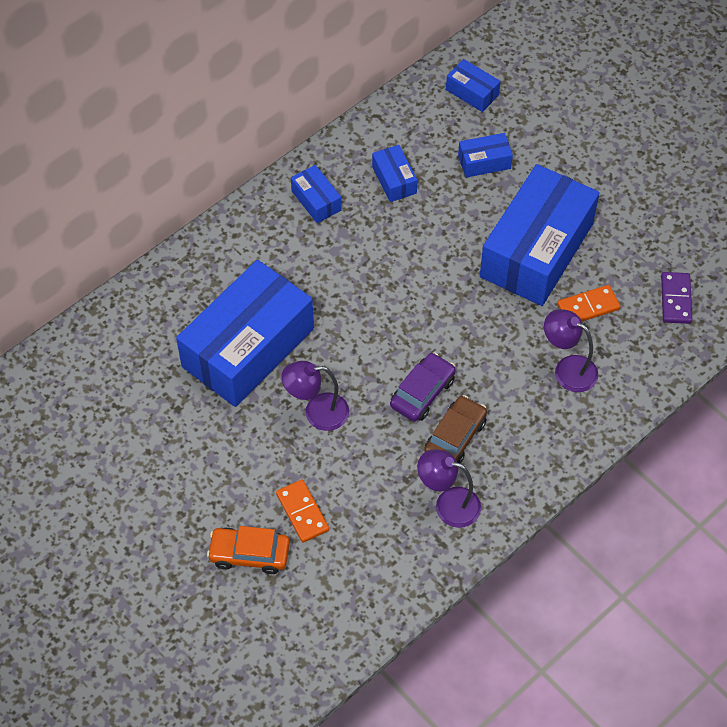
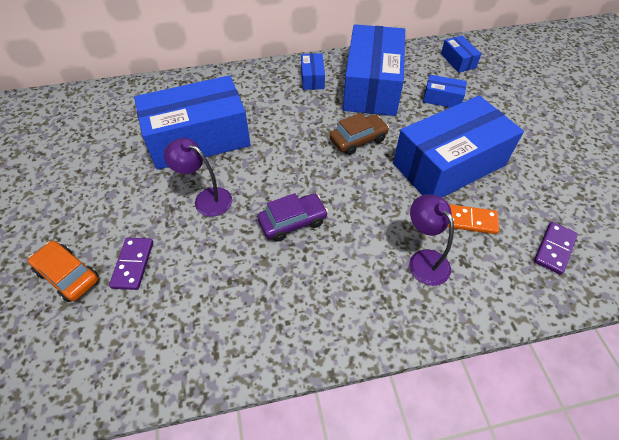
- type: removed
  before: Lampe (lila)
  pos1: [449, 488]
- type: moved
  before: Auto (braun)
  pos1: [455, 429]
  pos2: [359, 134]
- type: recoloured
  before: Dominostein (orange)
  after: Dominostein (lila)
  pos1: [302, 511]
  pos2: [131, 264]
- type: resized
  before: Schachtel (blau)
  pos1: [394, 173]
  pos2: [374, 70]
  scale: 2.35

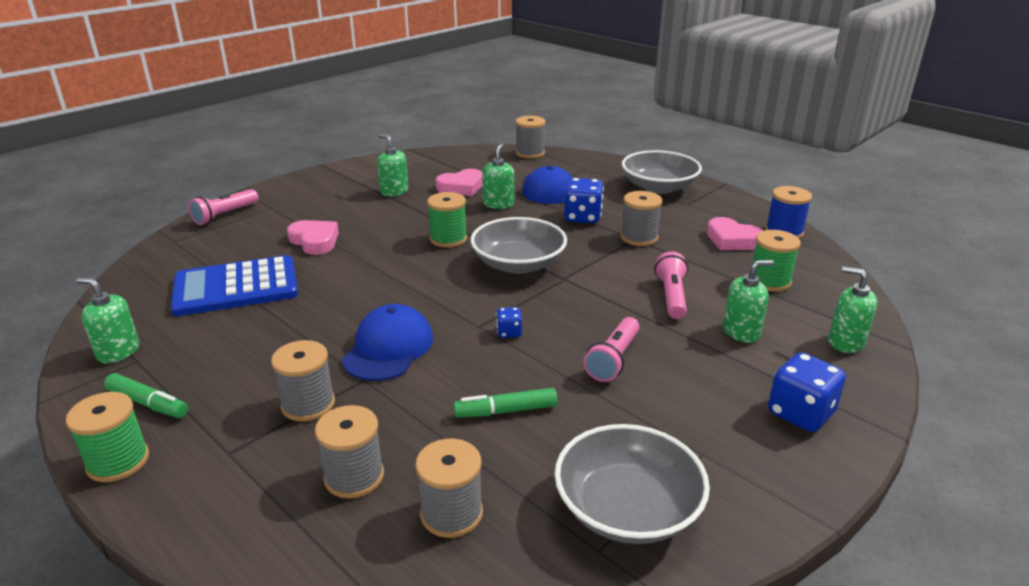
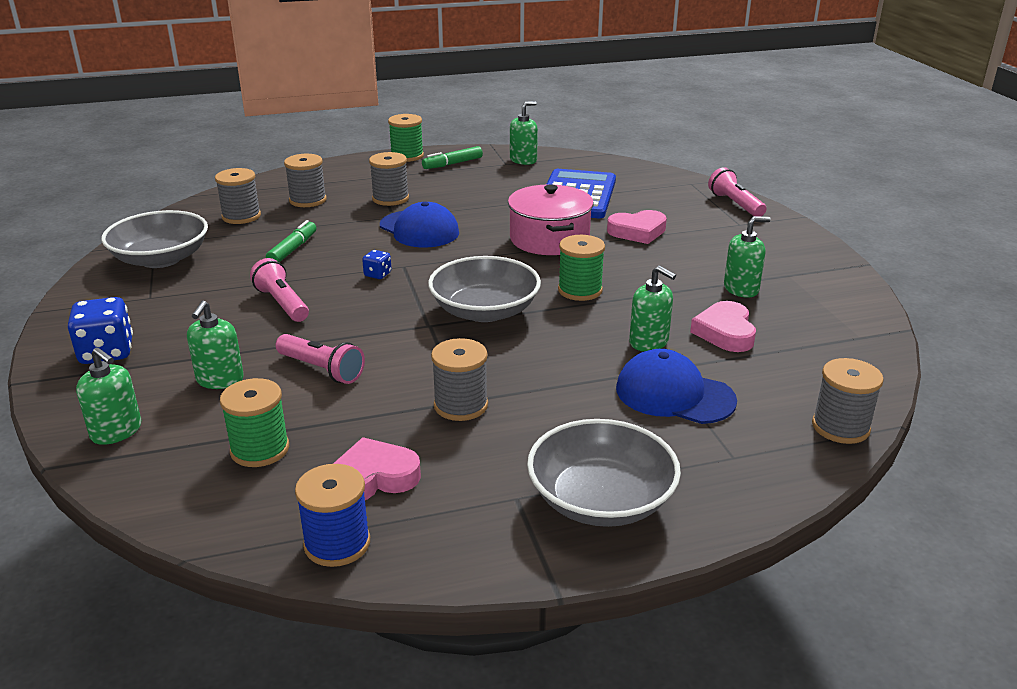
- type: removed
  before: Spielwürfel (blau)
  pos1: [584, 200]
- type: added
  after: Kochtopf (rosa)
  pos2: [551, 219]
- type: turned
  before: Seifenspender (grün)
  pos1: [852, 310]
  pos2: [108, 396]
  turn: 60

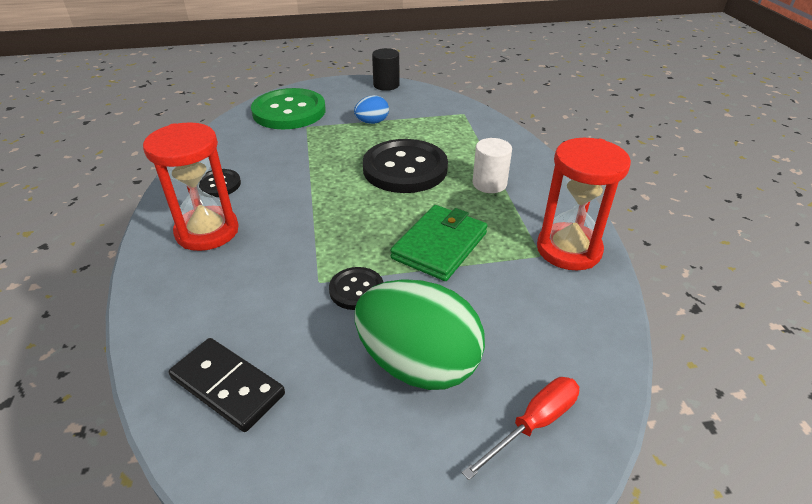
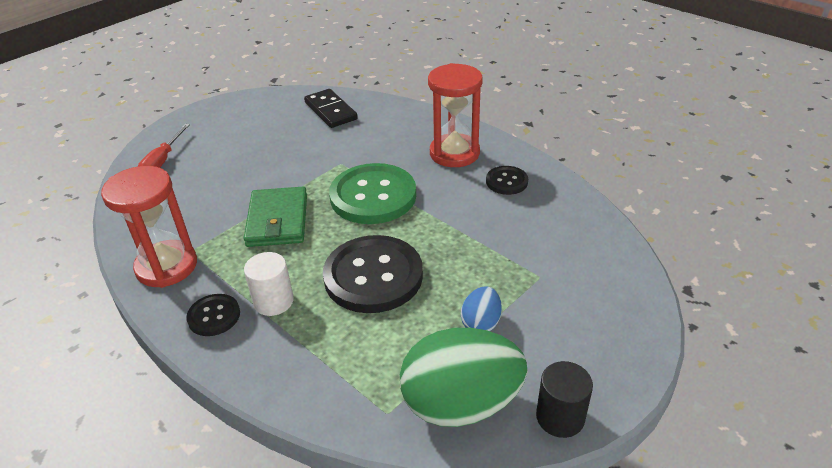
- type: moved
  before: Knopf (grün)
  pos1: [288, 108]
  pos2: [372, 193]
- type: moved
  before: Knopf (schwarz)
  pos1: [356, 288]
  pos2: [213, 315]
- type: moved
  before: Ei (grün)
  pos1: [420, 334]
  pos2: [463, 377]
- type: turned
  before: Dominostein (schwarz)
  pos1: [227, 385]
  pos2: [331, 108]
  turn: 60

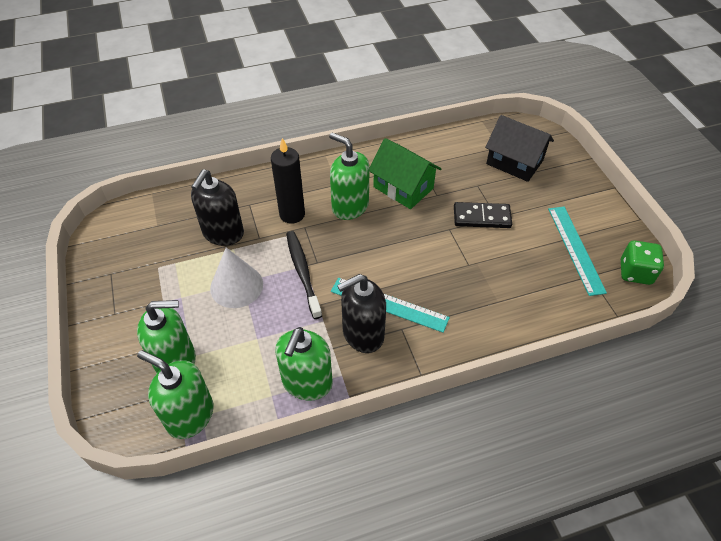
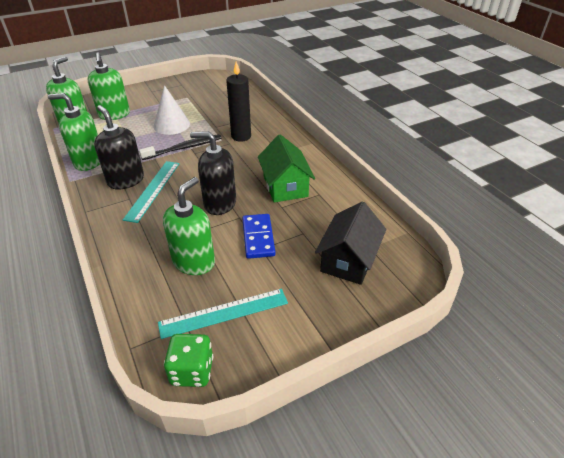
- type: moved
  before: Seifenspender (schwarz)
  pos1: [217, 208]
  pos2: [213, 173]
- type: moved
  before: Seifenspender (grün)
  pos1: [349, 176]
  pos2: [189, 226]
- type: recoloured
  before: Dominostein (schwarz)
  after: Dominostein (blau)
  pos1: [483, 215]
  pos2: [259, 236]
- type: turned
  before: Haus (grün)
  pos1: [405, 173]
  pos2: [286, 168]
  turn: -45

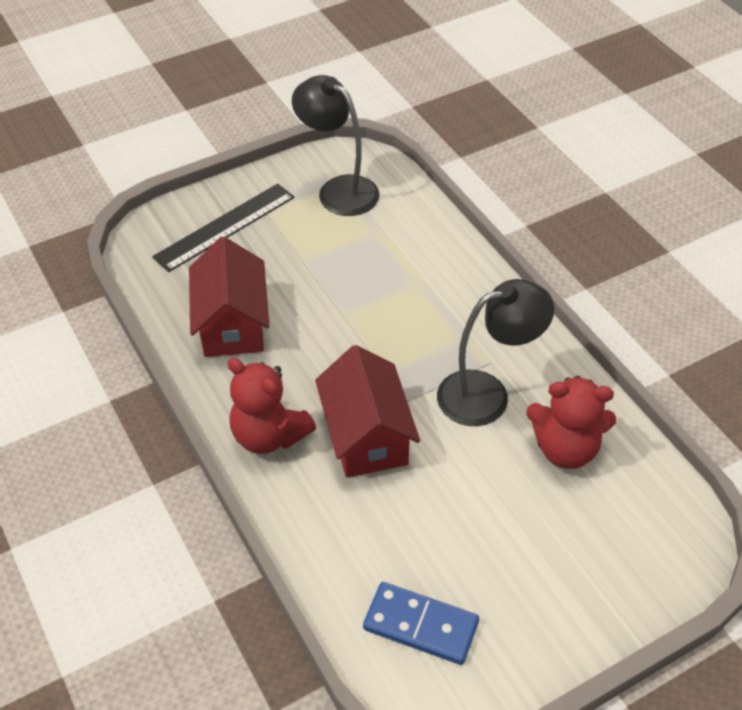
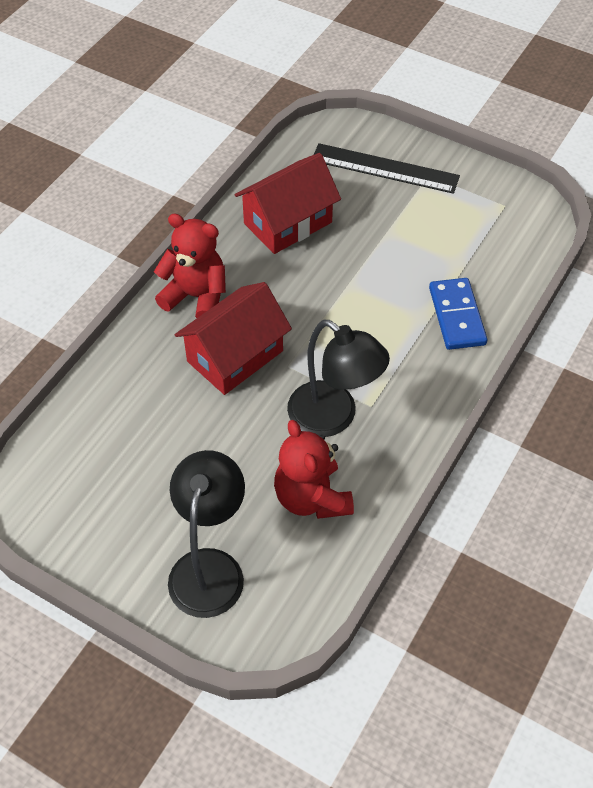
- type: moved
  before: Lampe (schwarz)
  pos1: [335, 145]
  pos2: [206, 534]
- type: moved
  before: Dominostein (blau)
  pos1: [421, 623]
  pos2: [458, 314]
- type: turned
  before: Teddybär (rot)
  pos1: [271, 406]
  pos2: [190, 266]
  turn: 105

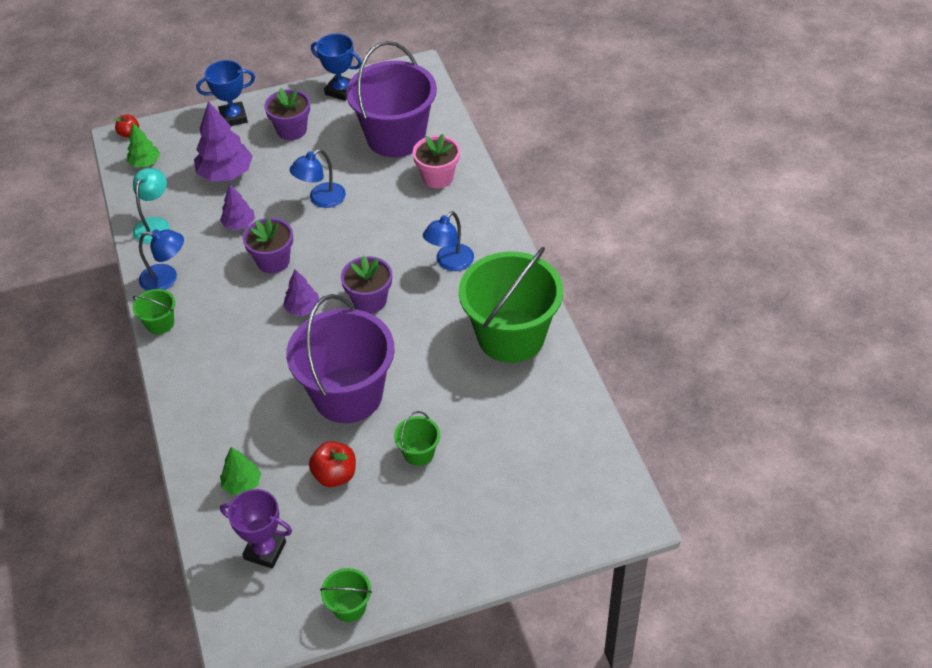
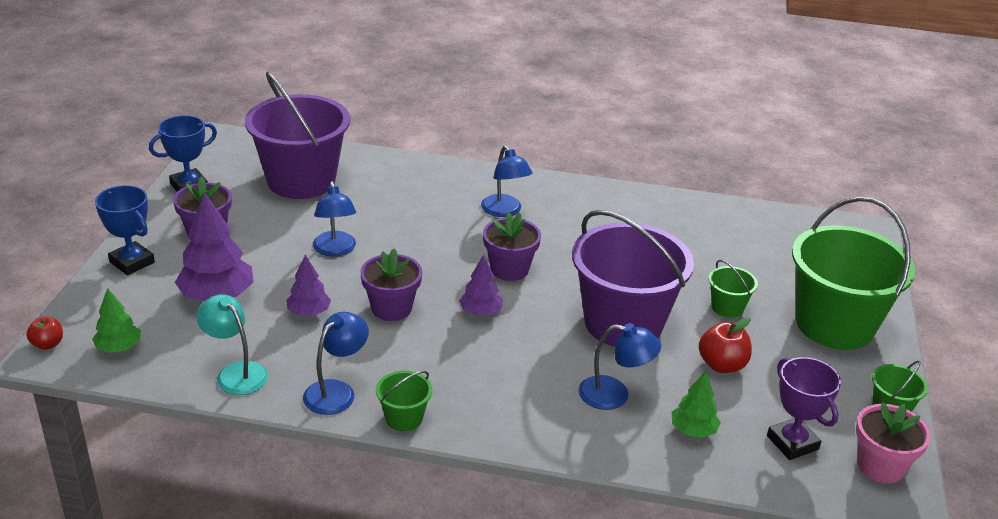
- type: added
  after: Lampe (blau)
  pos2: [620, 366]
- type: moved
  before: Blumentopf (rosa)
  pos1: [436, 161]
  pos2: [893, 442]
- type: moved
  before: Eimer (grün)
  pos1: [511, 305]
  pos2: [853, 273]
- type: turned
  before: Pokal (blau)
  pos1: [225, 93]
  pos2: [125, 230]
  turn: -60
- type: turned
  before: Pokal (lila)
  pos1: [256, 528]
  pos2: [804, 408]
  turn: -75

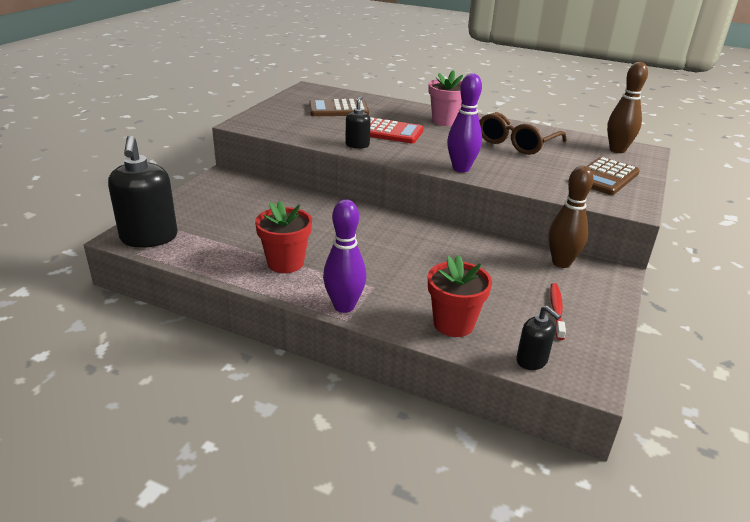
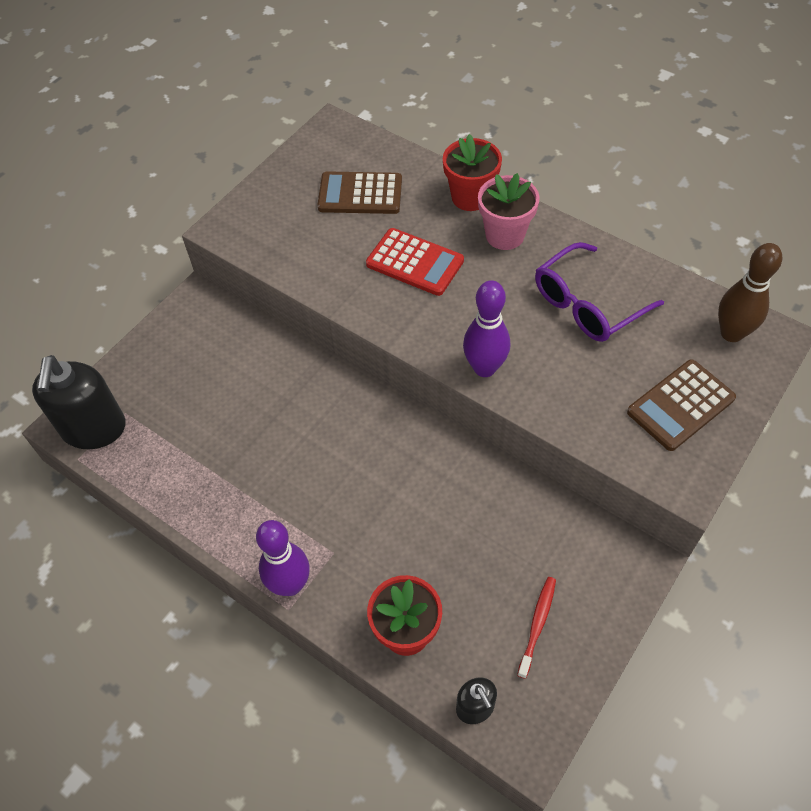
- type: removed
  before: Seifenspender (schwarz)
  pos1: [358, 122]
- type: removed
  before: Bowlingkegel (braun)
  pos1: [571, 217]
- type: moved
  before: Blumentopf (rot)
  pos1: [283, 237]
  pos2: [472, 172]
- type: recoloured
  before: Brille (braun)
  after: Brille (lila)
  pos1: [523, 133]
  pos2: [599, 292]

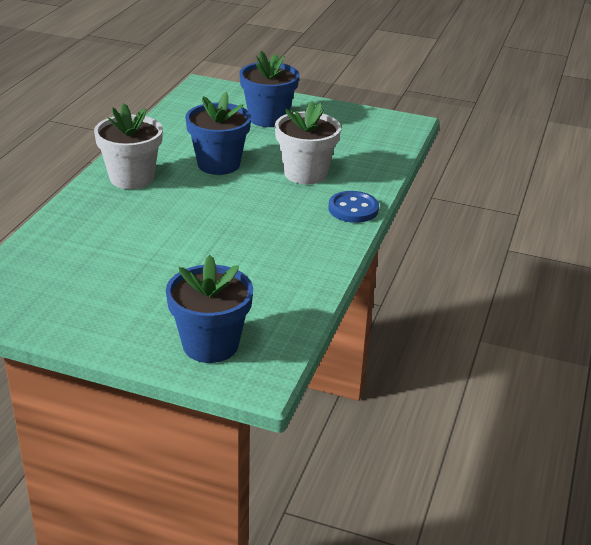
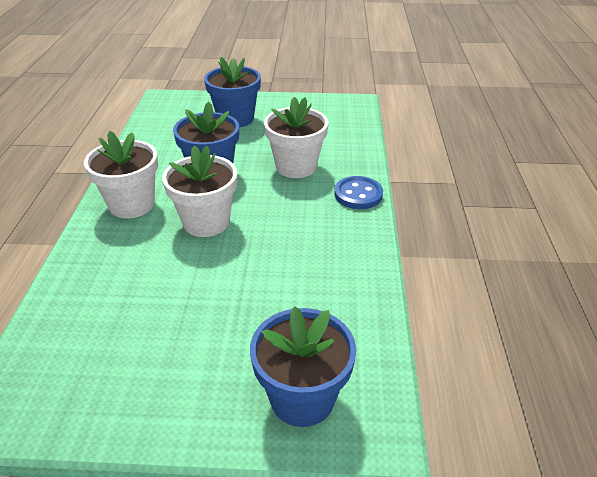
- type: added
  after: Blumentopf (weiß)
  pos2: [199, 191]

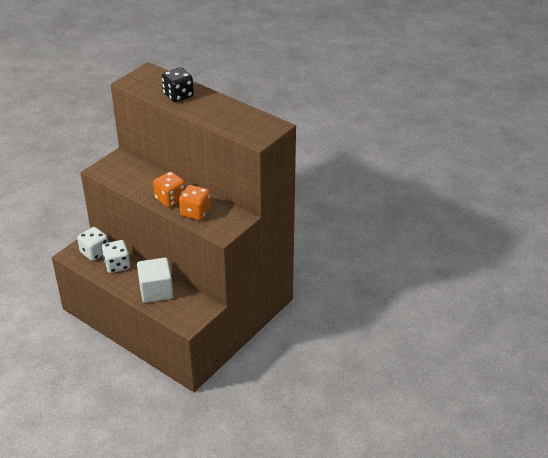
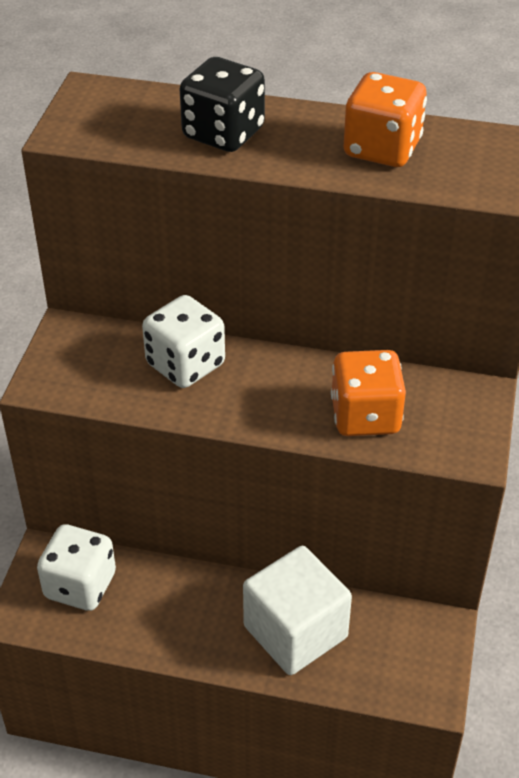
- type: moved
  before: Spielwürfel (weiß)
  pos1: [115, 256]
  pos2: [183, 341]
- type: moved
  before: Spielwürfel (orange)
  pos1: [169, 189]
  pos2: [385, 119]

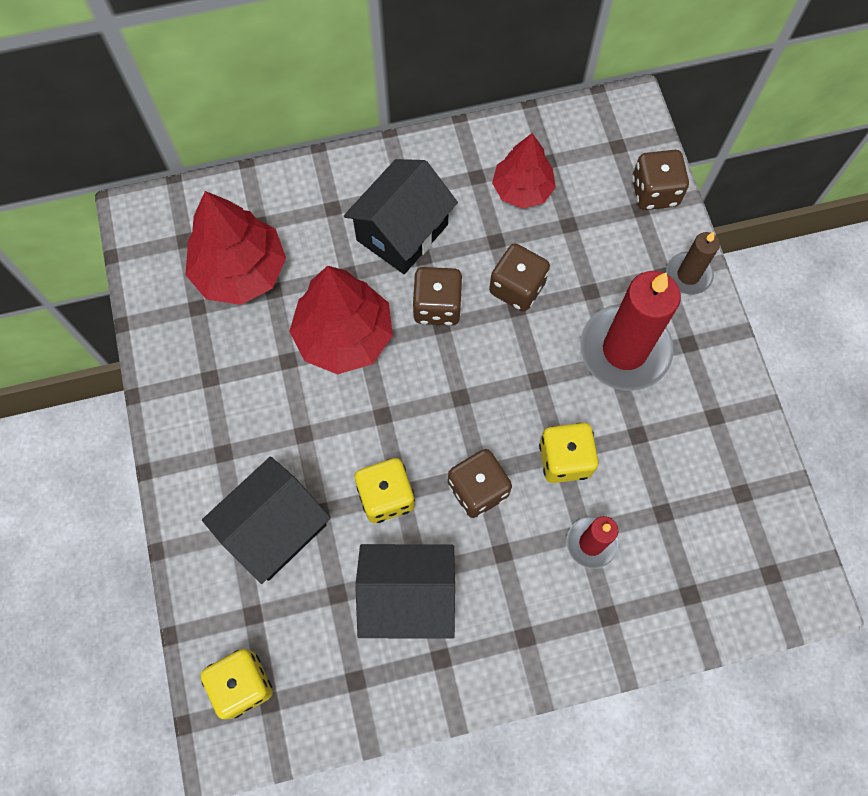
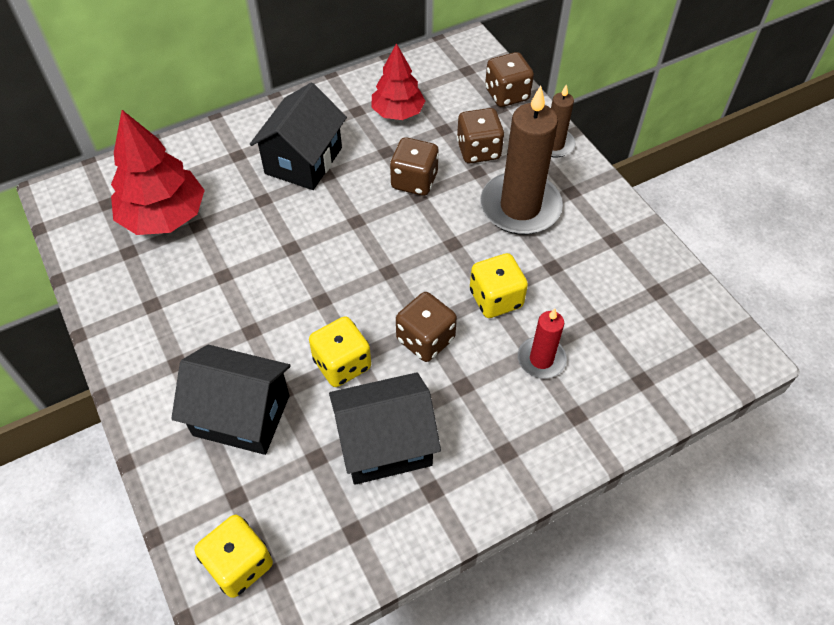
- type: removed
  before: Baum (rot)
  pos1: [341, 320]
- type: moved
  before: Spielwürfel (braun)
  pos1: [437, 296]
  pos2: [480, 135]
- type: recoloured
  before: Kerze (rot)
  after: Kerze (braun)
  pos1: [630, 331]
  pos2: [521, 160]
- type: turned
  before: Haus (schwarz)
  pos1: [266, 520]
  pos2: [231, 400]
  turn: 75

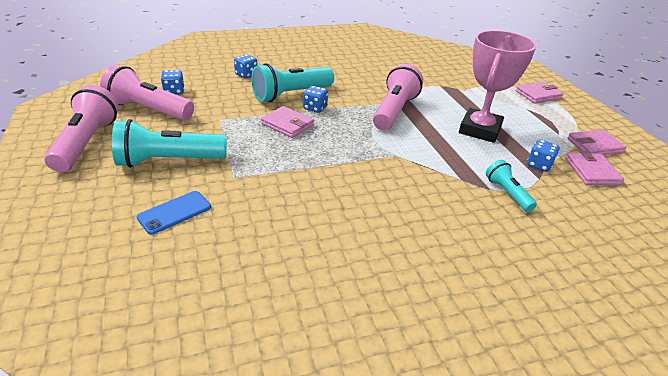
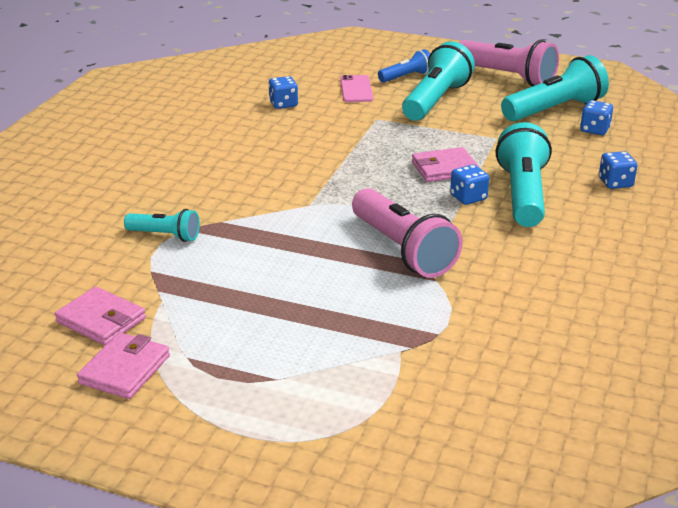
- type: removed
  before: Pokal (rosa)
  pos1: [497, 86]
- type: removed
  before: Geldbörse (rosa)
  pos1: [539, 93]
- type: added
  after: Taschenlampe (blau)
  pos2: [404, 65]
- type: moved
  before: Spielwürfel (blau)
  pos1: [543, 156]
  pos2: [283, 92]
- type: recoloured
  before: Taschenlampe (rosa)
  after: Taschenlampe (türkis)
  pos1: [147, 92]
  pos2: [555, 88]
- type: recoloured
  before: Handy (blau)
  after: Handy (rosa)
  pos1: [173, 213]
  pos2: [356, 88]

